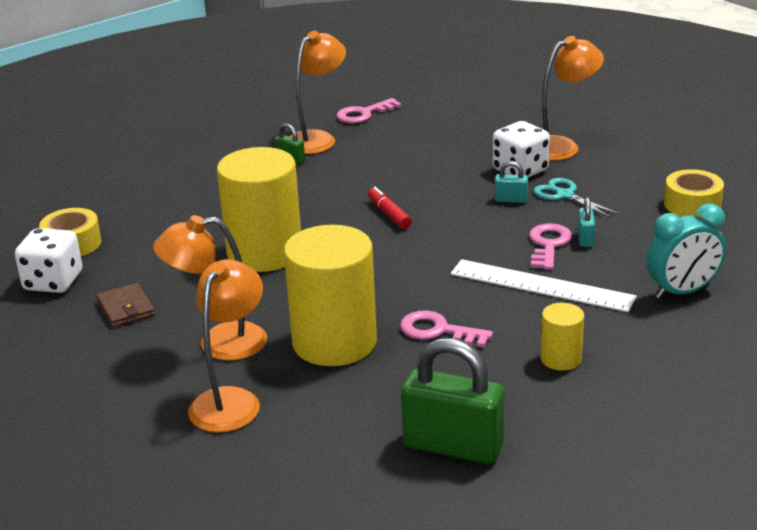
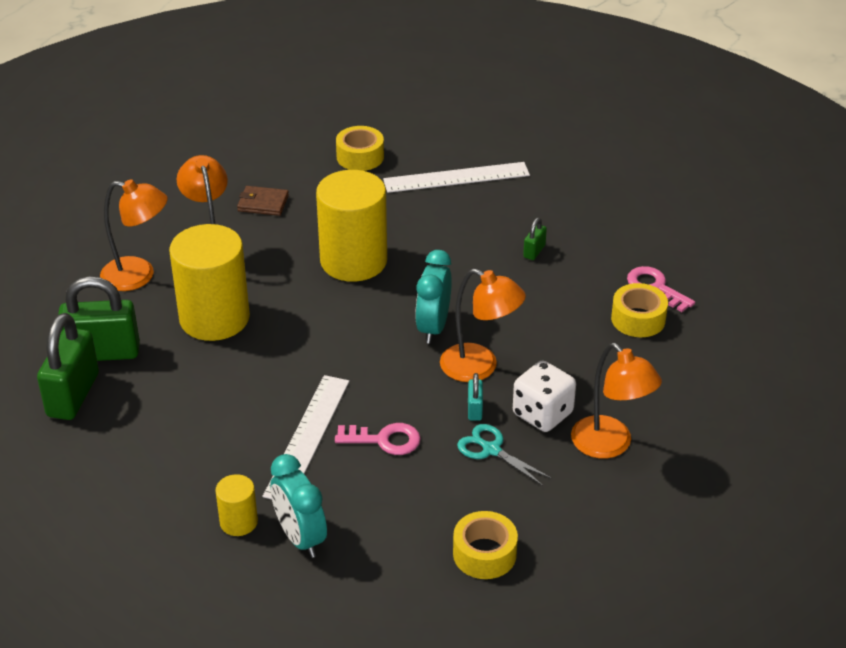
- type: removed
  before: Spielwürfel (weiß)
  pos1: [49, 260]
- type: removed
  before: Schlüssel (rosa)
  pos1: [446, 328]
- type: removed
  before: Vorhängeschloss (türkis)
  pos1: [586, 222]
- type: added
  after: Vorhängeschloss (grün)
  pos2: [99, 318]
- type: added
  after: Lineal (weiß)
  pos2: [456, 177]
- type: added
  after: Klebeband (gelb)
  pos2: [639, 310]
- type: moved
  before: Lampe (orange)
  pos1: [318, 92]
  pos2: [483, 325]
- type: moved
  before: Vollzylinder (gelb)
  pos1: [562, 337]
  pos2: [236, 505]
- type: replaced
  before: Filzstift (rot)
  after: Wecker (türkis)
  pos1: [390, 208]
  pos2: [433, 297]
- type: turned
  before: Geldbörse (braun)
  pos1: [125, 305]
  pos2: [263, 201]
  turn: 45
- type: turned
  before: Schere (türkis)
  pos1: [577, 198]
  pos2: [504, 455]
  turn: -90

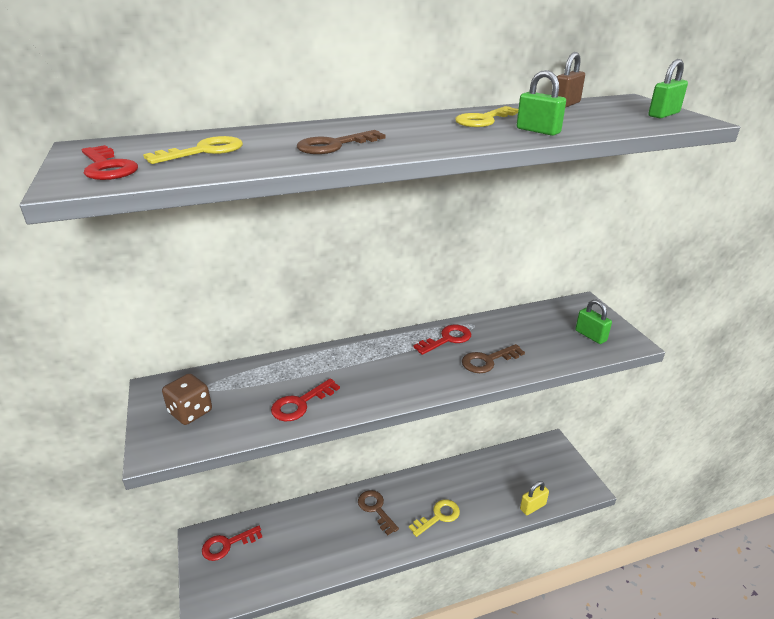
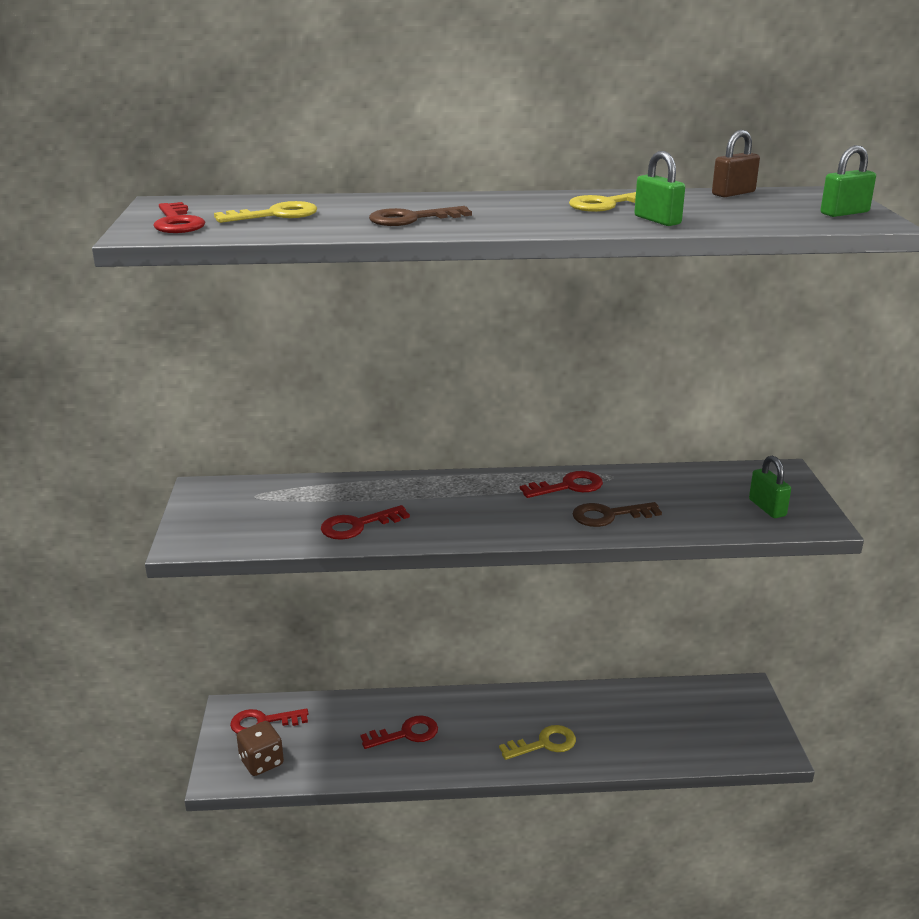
- type: removed
  before: Schlüssel (braun)
  pos1: [378, 512]
- type: removed
  before: Vorhängeschloss (gelb)
  pos1: [534, 498]
- type: added
  after: Schlüssel (rot)
  pos2: [399, 732]
- type: moved
  before: Spielwürfel (braun)
  pos1: [187, 399]
  pos2: [260, 748]

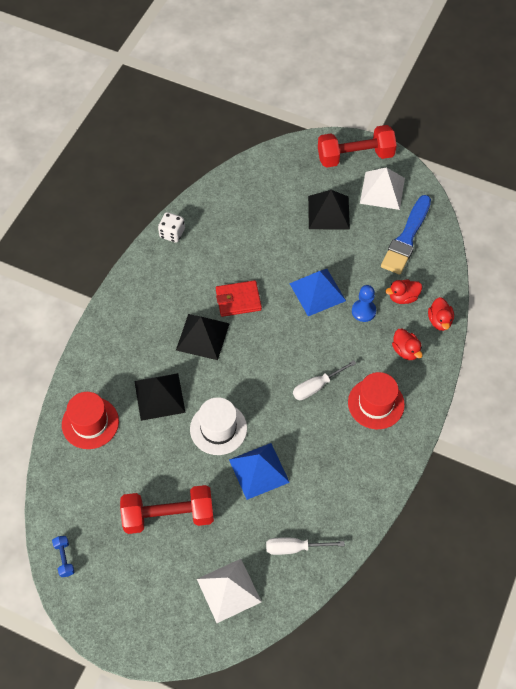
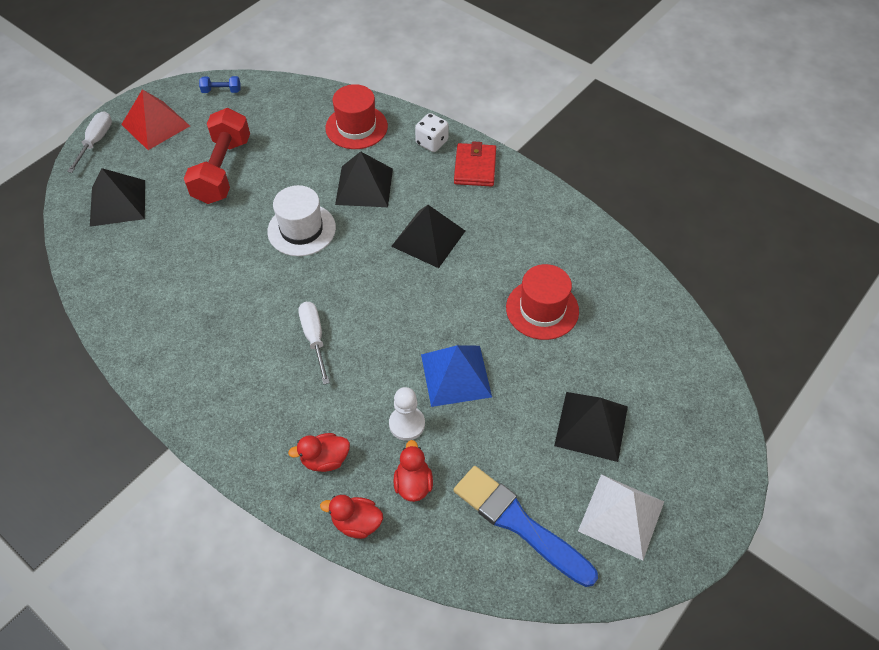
- type: removed
  before: Pyramide (blau)
  pos1: [259, 471]
- type: removed
  before: Hantel (rot)
  pos1: [357, 146]
- type: added
  after: Pyramide (rot)
  pos2: [155, 119]
- type: moved
  before: Spielwürfel (weiß)
  pos1: [171, 227]
  pos2: [432, 132]
- type: moved
  before: Geldbörse (rot)
  pos1: [239, 298]
  pos2: [475, 164]
- type: moved
  before: Schraubenzieher (weiß)
  pos1: [305, 546]
  pos2: [89, 142]
- type: moved
  before: Hut (rot)
  pos1: [376, 400]
  pos2: [542, 302]
- type: recoloured
  before: Pyramide (weiß)
  after: Pyramide (schwarz)
  pos1: [229, 591]
  pos2: [117, 197]
- type: recoloured
  before: Bauer (blau)
  after: Bauer (weiß)
  pos1: [364, 303]
  pos2: [407, 414]

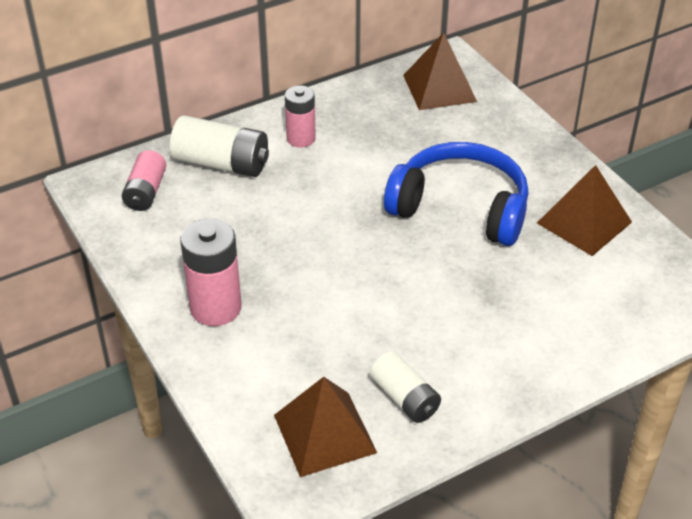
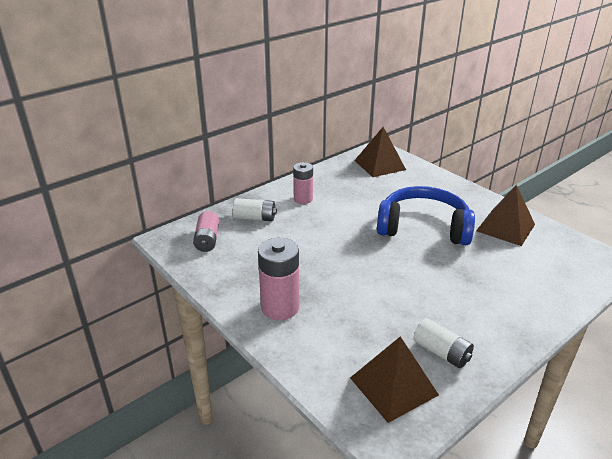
- type: resized
  before: Batterie (weiß)
  pos1: [219, 146]
  pos2: [255, 209]
  scale: 0.65

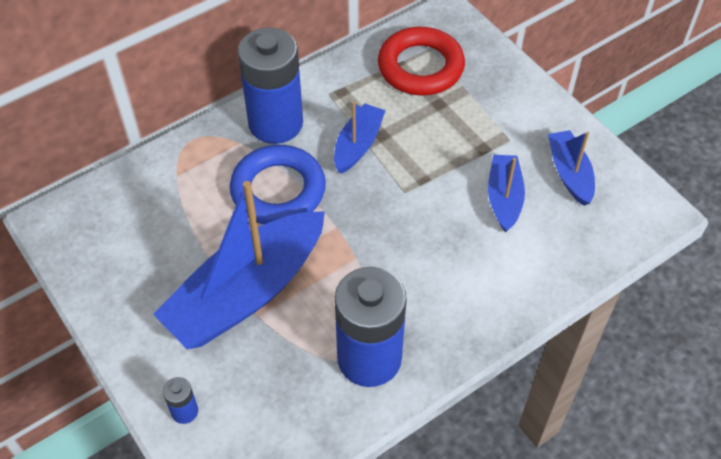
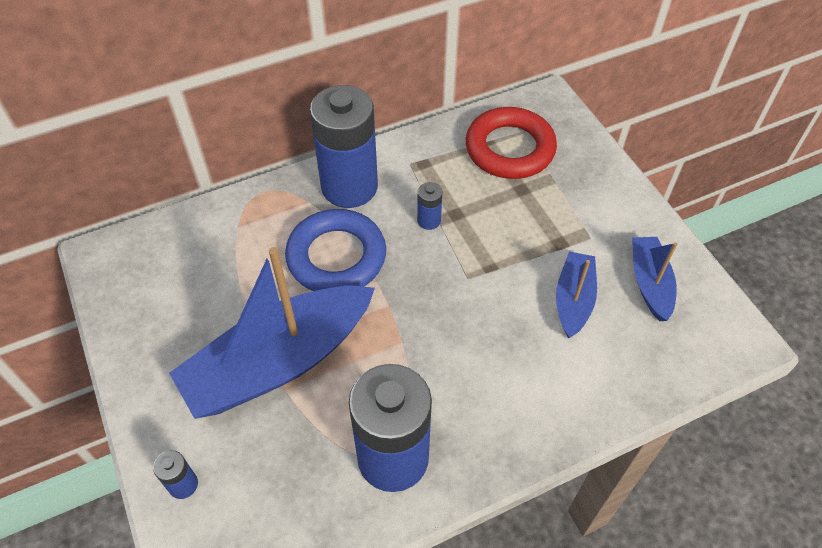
- type: replaced
  before: Boot (blau)
  after: Batterie (blau)
  pos1: [360, 138]
  pos2: [429, 206]

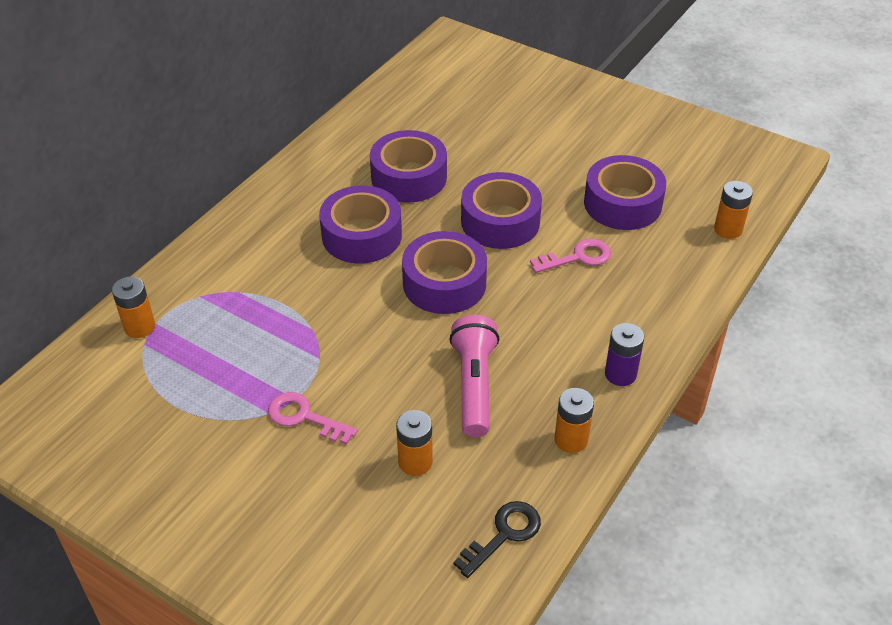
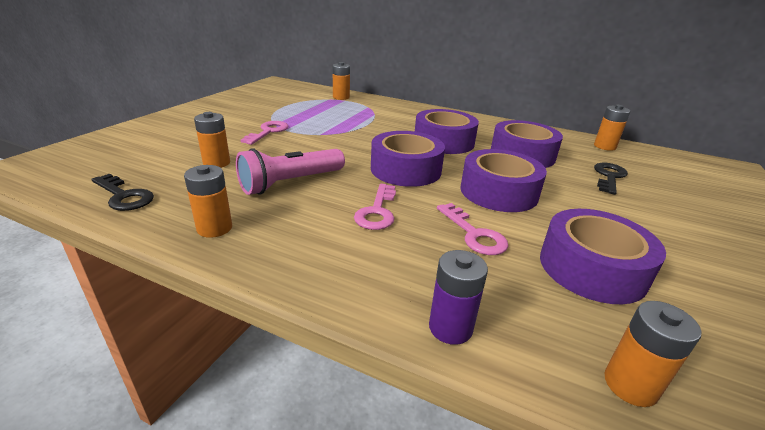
- type: added
  after: Schlüssel (rosa)
  pos2: [375, 207]
- type: added
  after: Batterie (orange)
  pos2: [612, 128]
- type: added
  after: Schlüssel (schwarz)
  pos2: [611, 179]
- type: moved
  before: Batterie (lila)
  pos1: [624, 354]
  pos2: [458, 297]
- type: turned
  before: Taschenlampe (rosa)
  pos1: [474, 376]
  pos2: [290, 171]
  turn: 150

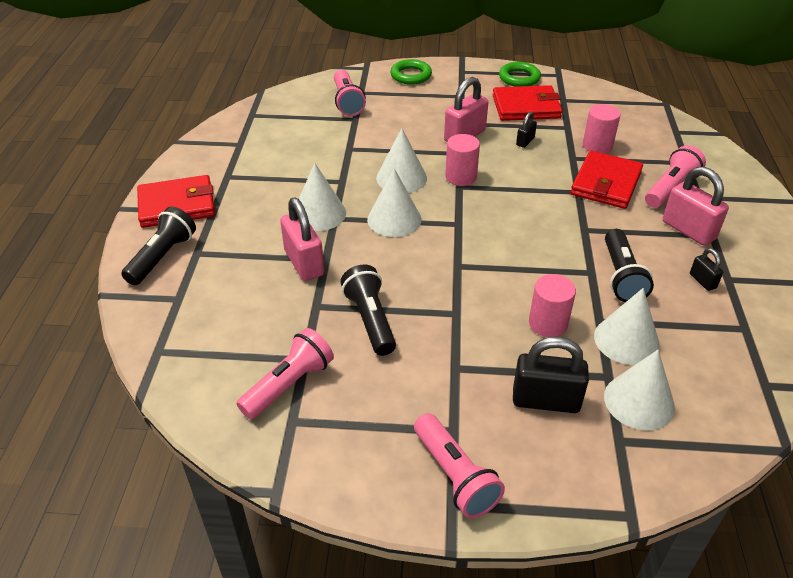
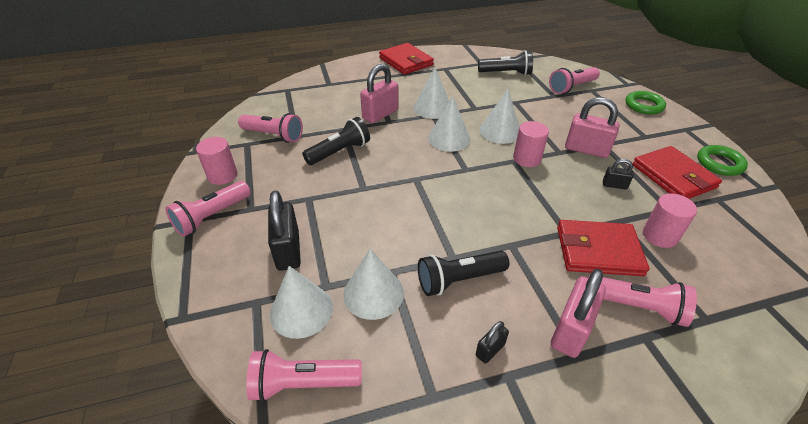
- type: added
  after: Taschenlampe (rosa)
  pos2: [304, 375]
- type: moved
  before: Taschenlampe (schwarz)
  pos1: [158, 246]
  pos2: [505, 62]
- type: moved
  before: Vollzylinder (rosa)
  pos1: [552, 305]
  pos2: [216, 161]

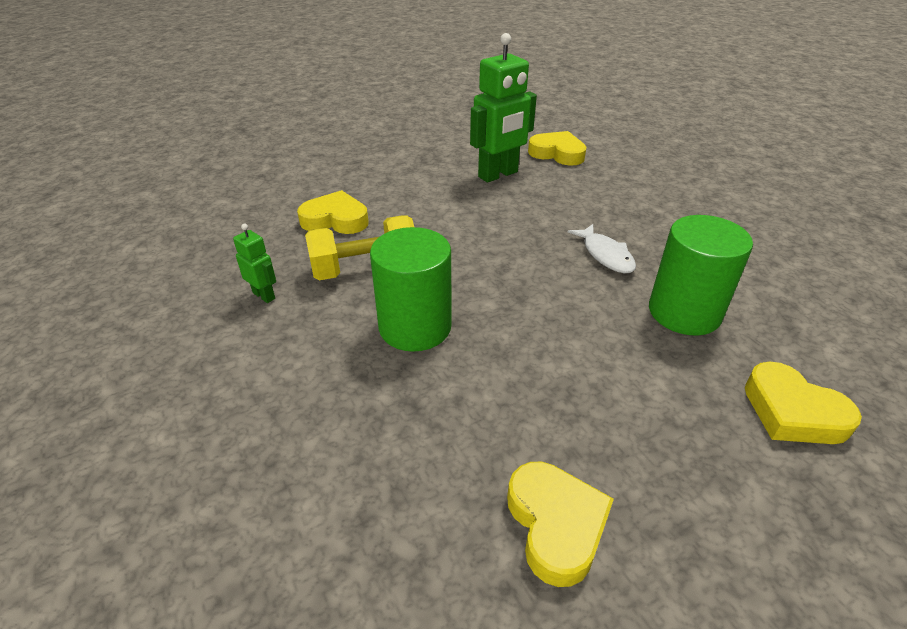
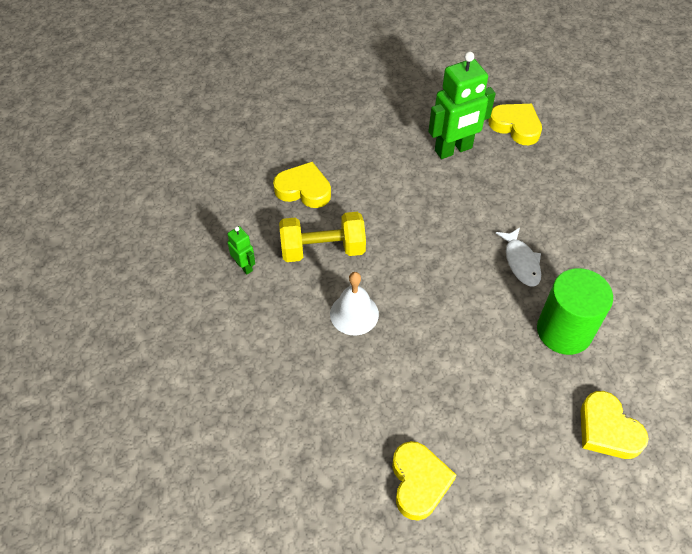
- type: replaced
  before: Vollzylinder (grün)
  after: Glocke (weiß)
  pos1: [410, 289]
  pos2: [354, 303]

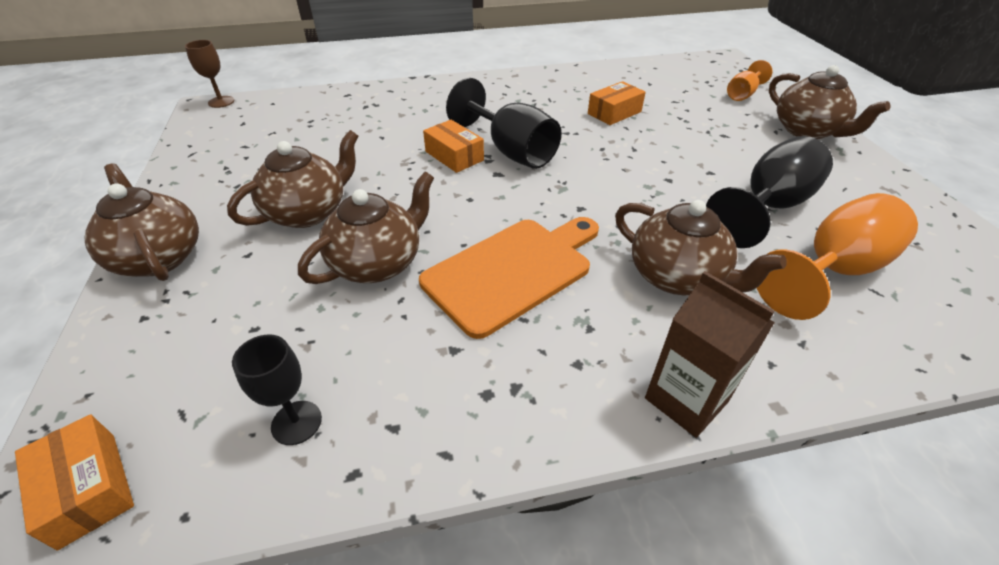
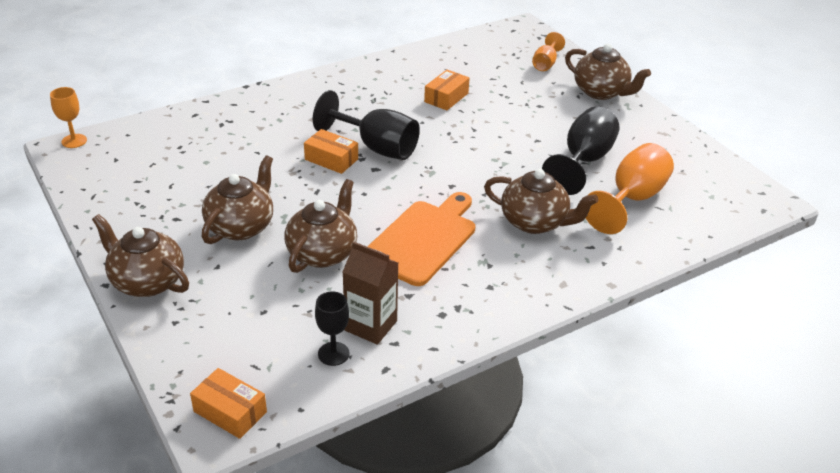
- type: moved
  before: Getränkekarton (braun)
  pos1: [710, 354]
  pos2: [370, 293]
- type: recoloured
  before: Kelch (braun)
  after: Kelch (orange)
  pos1: [209, 74]
  pos2: [68, 117]

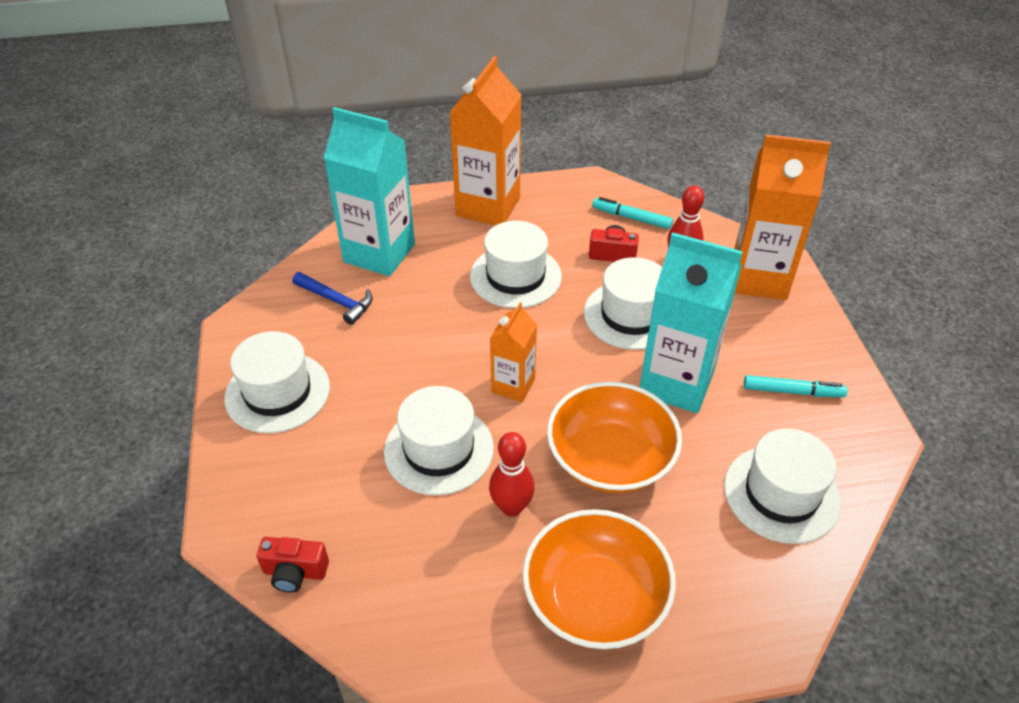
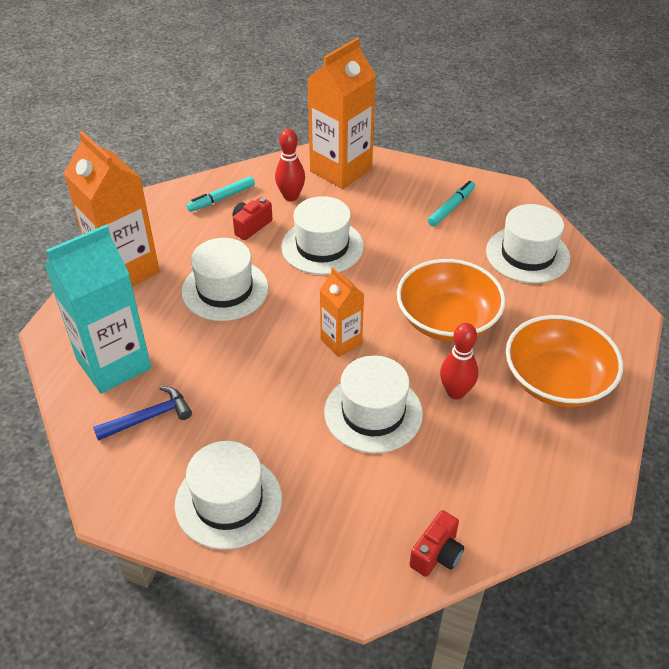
- type: removed
  before: Getränkekarton (türkis)
  pos1: [691, 322]

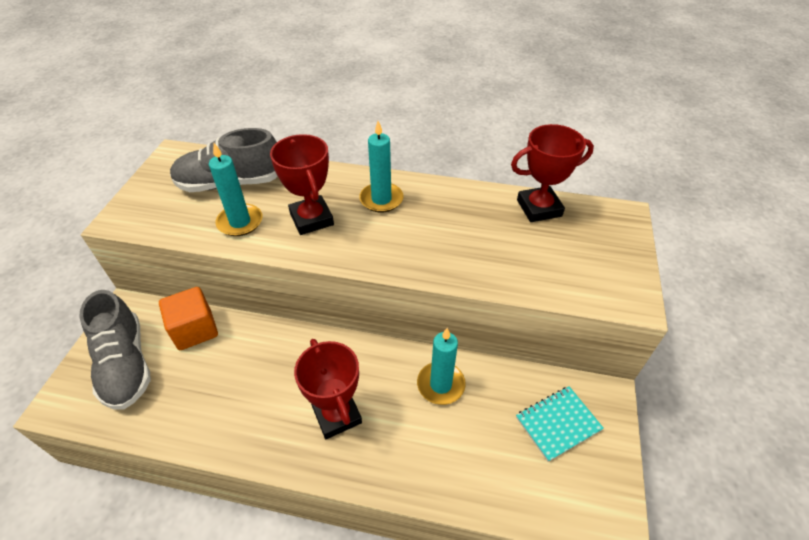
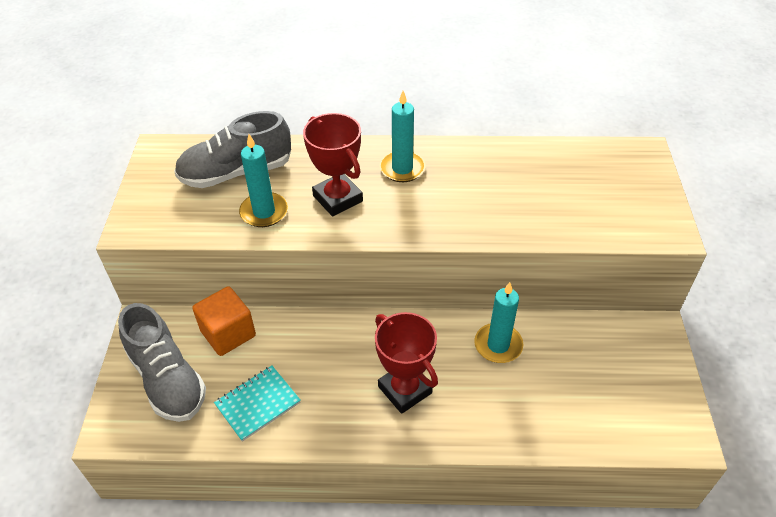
- type: removed
  before: Pokal (rot)
  pos1: [552, 173]
- type: moved
  before: Notizbuch (türkis)
  pos1: [560, 424]
  pos2: [257, 404]

